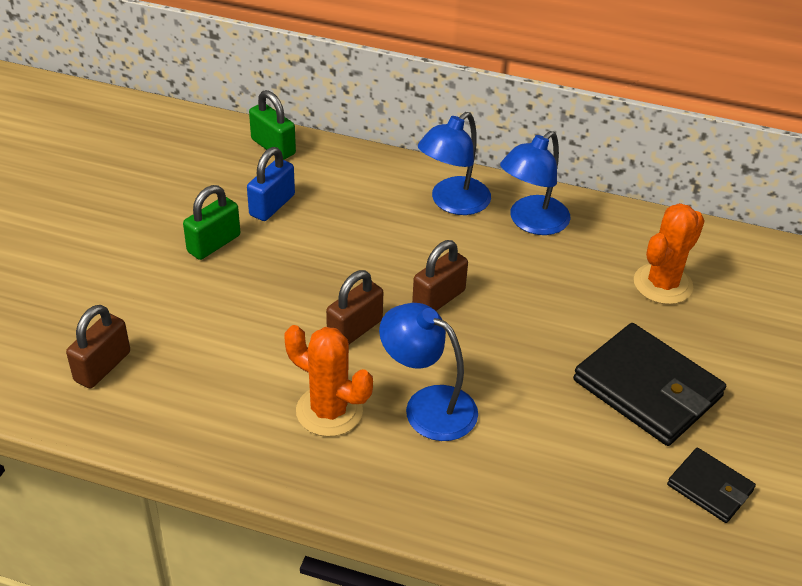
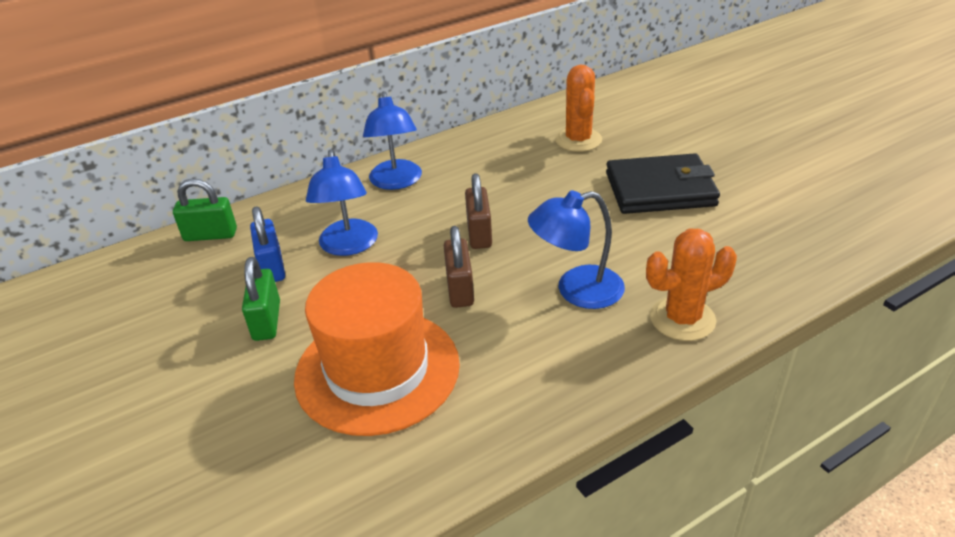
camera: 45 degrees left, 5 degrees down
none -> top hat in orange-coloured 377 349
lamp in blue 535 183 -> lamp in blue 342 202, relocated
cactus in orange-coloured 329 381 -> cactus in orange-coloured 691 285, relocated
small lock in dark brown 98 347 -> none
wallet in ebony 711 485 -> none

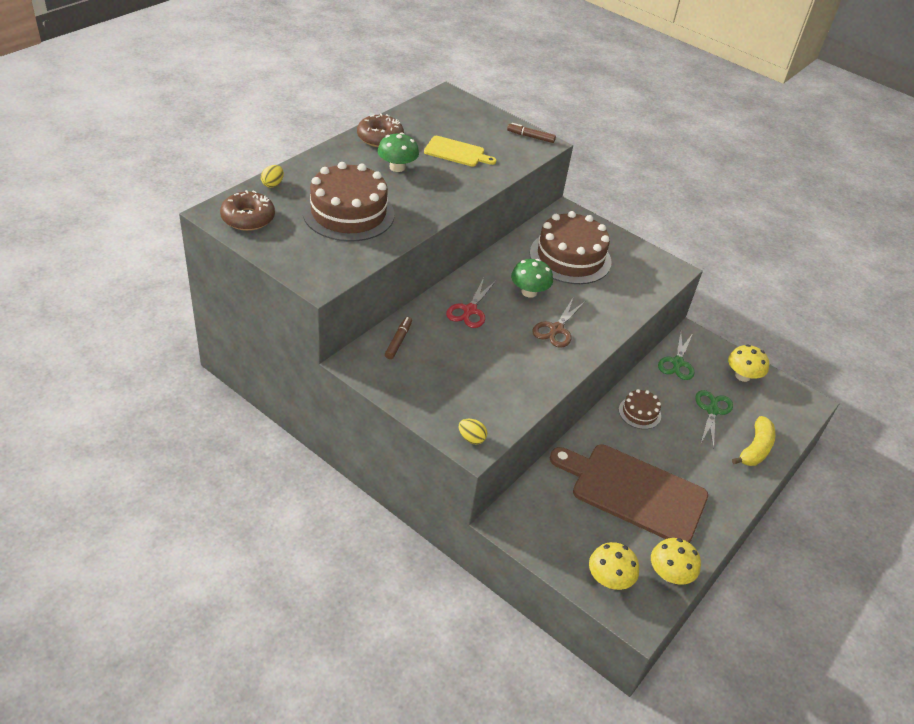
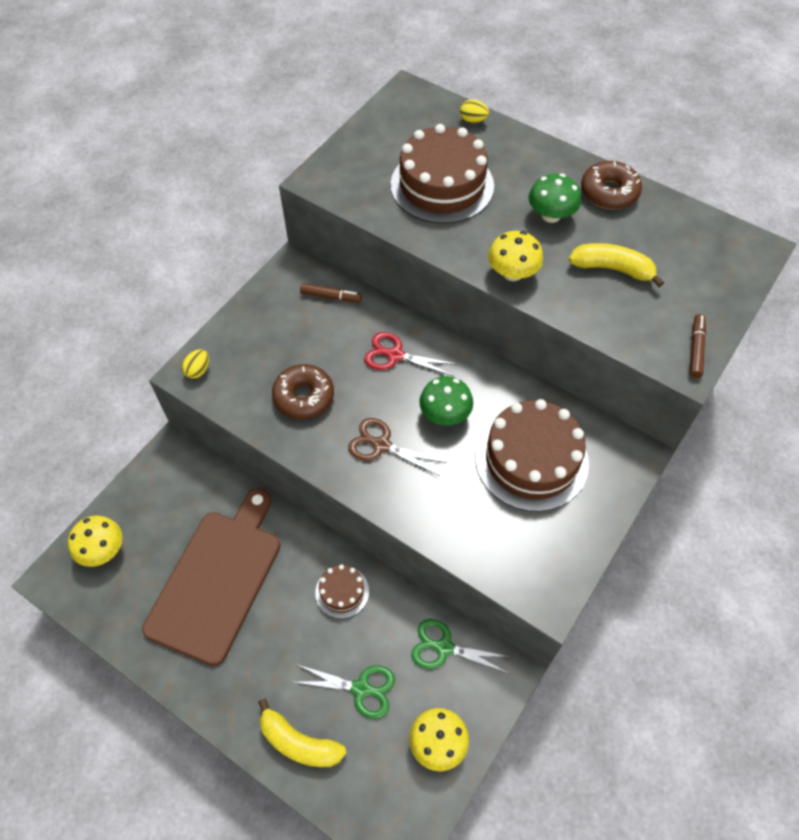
camera: 90 degrees right, 15 degrees up
glazed donut in dark brown 247 210 -> glazed donut in dark brown 303 392, relocated
fungus in bright yellow 676 561 -> fungus in bright yellow 515 256, relocated
cutting board in bright yellow 460 151 -> toy banana in bright yellow 616 265

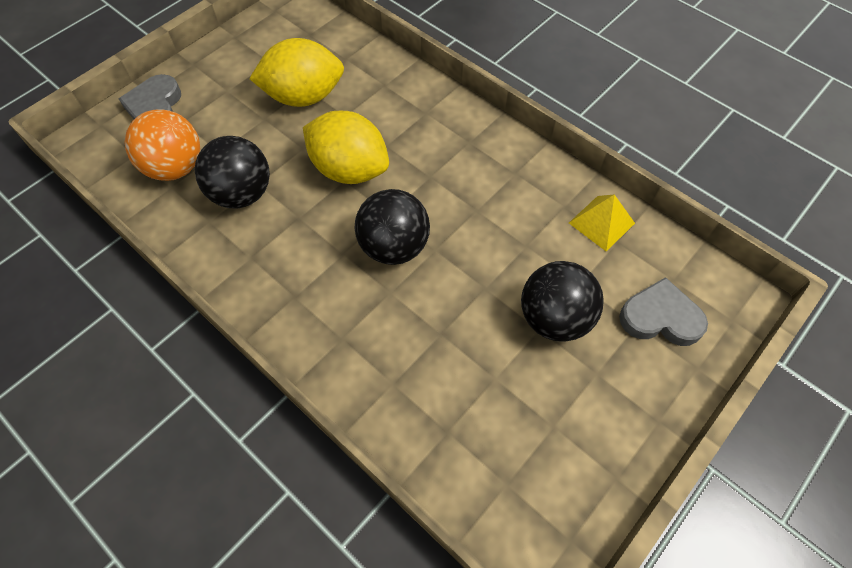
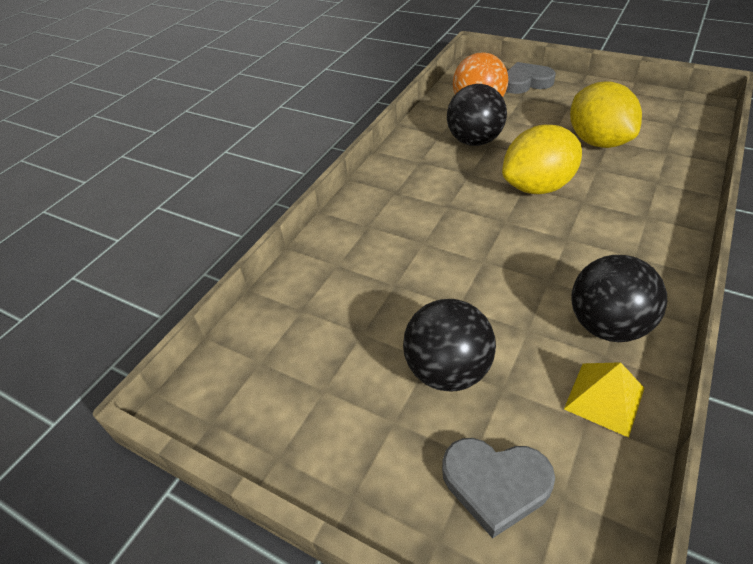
camera: 80 degrees right, 15 degrees down
heart in gray 663 311 -> heart in gray 498 488, 105 degrees clockwise
toy lemon in bright yellow 346 147 -> toy lemon in bright yellow 542 159, 45 degrees clockwise
ball in ebony 392 227 -> ball in ebony 619 298, relocated

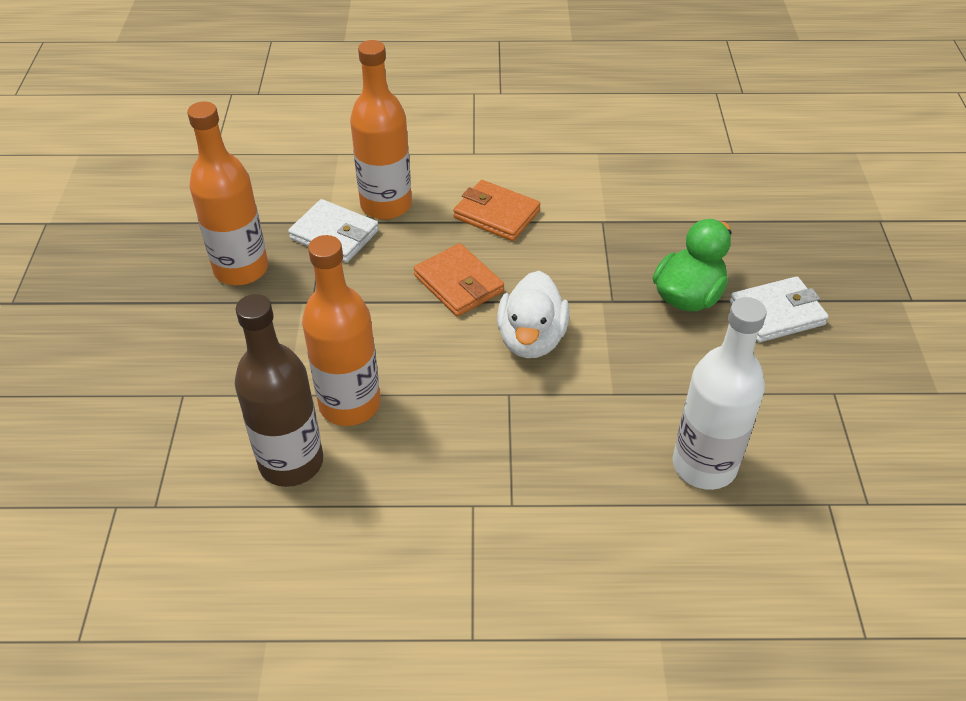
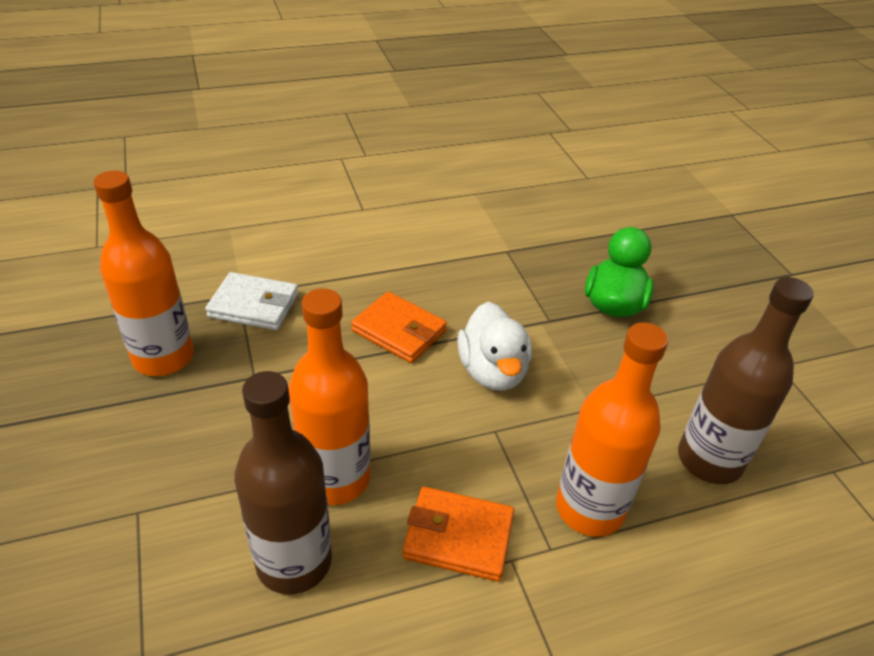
camera: 20 degrees left, 5 degrees down
wallet in orange-coloured 496 210 -> wallet in orange-coloured 458 534, relocated
flask in orange-coloured 381 129 -> flask in orange-coloured 612 429, relocated
flask in pure white 720 393 -> flask in dark brown 746 380
wallet in pure white 779 309 -> none

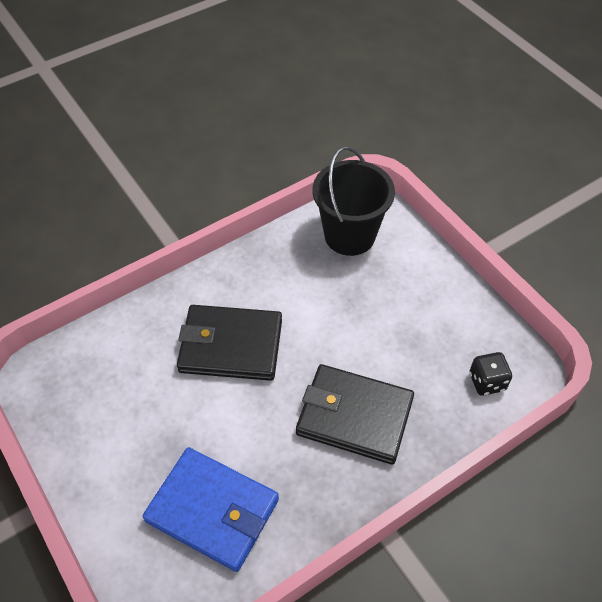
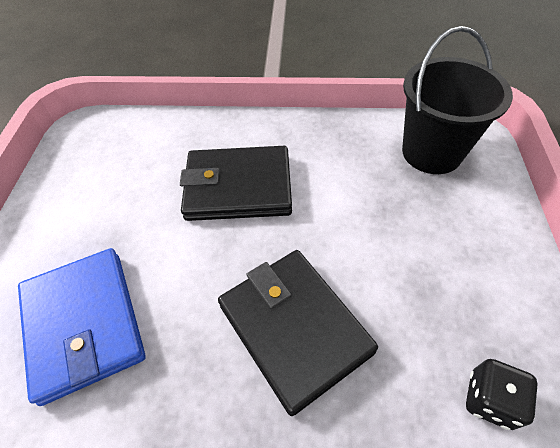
camera: 40 degrees right, 0 degrees up
wallet in ebony 229 343 -> wallet in ebony 236 183, 45 degrees counterclockwise

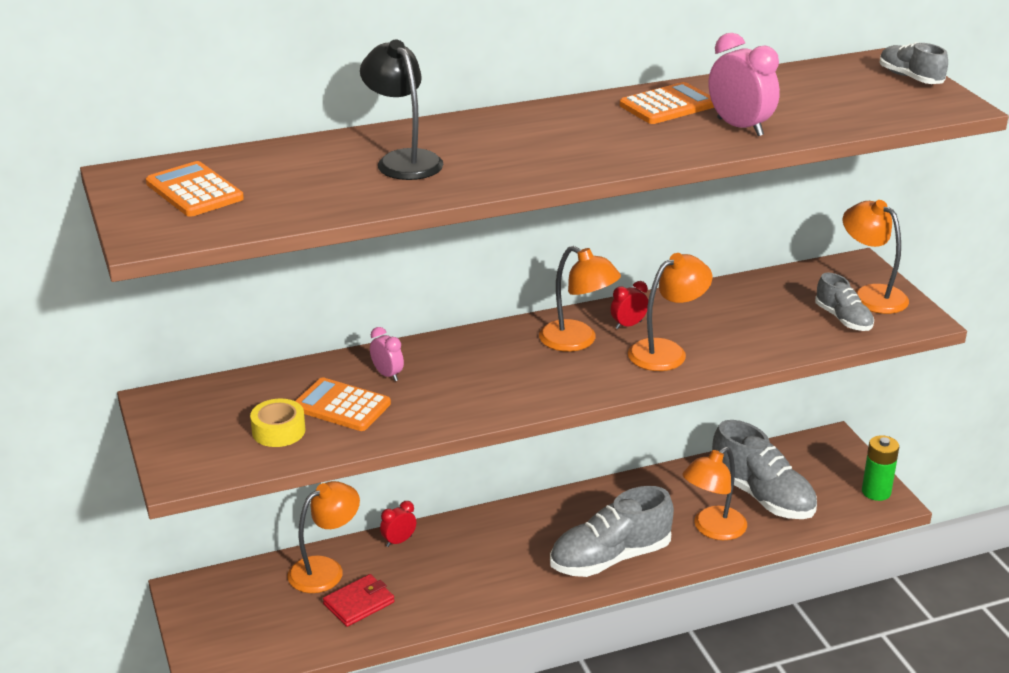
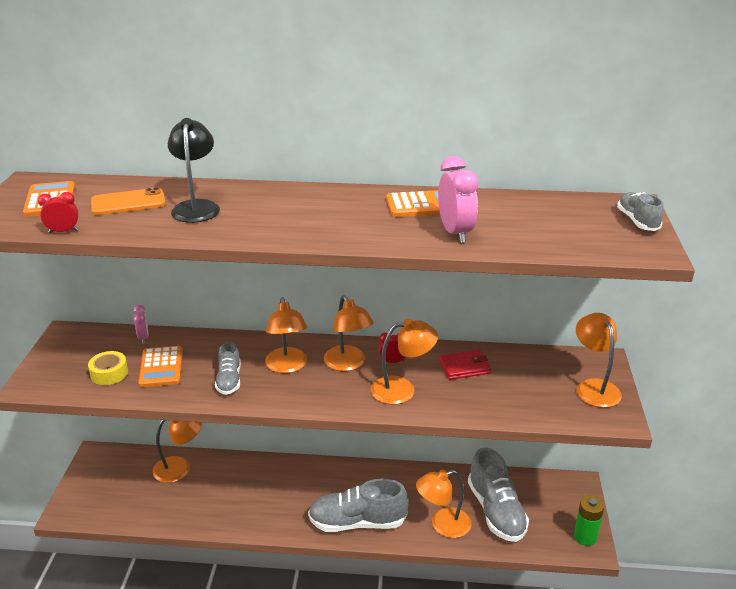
camera: 25 degrees right, 0 degrees up
bedside clock in red 398 524 -> bedside clock in red 58 212, relocated
none -> phone in orange-coloured 128 201
bedside clock in rose-pink 387 354 -> bedside clock in rose-pink 141 324, relocated
pocket calculator in orange-coloured 343 404 -> pocket calculator in orange-coloured 160 366, 150 degrees counterclockwise
shoe in gray 844 302 -> shoe in gray 228 368, relocated
none -> lamp in orange-coloured 286 335
wallet in red 359 600 -> wallet in red 465 365, relocated

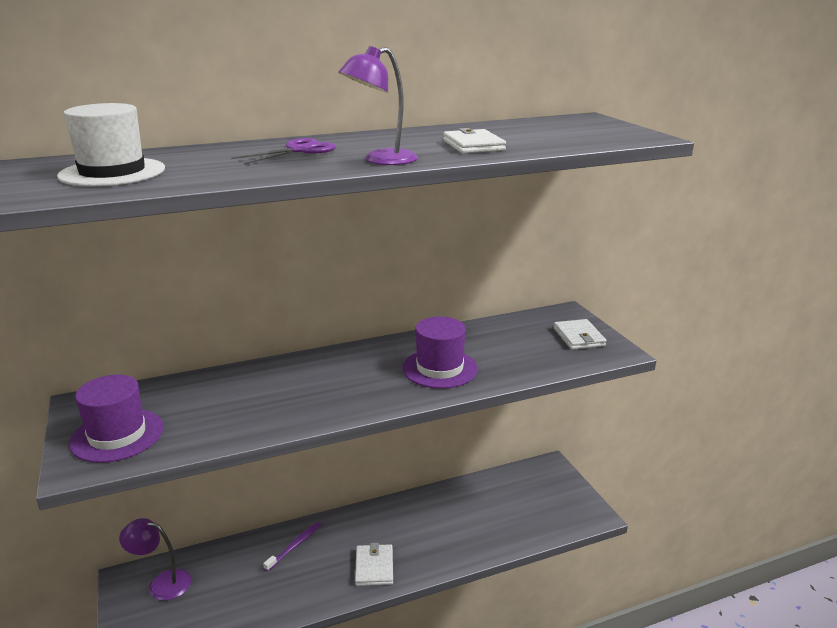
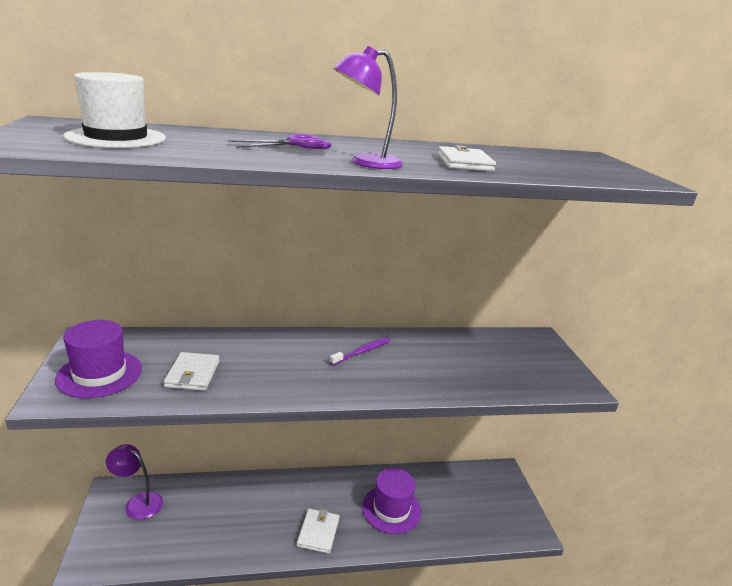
camera: 10 degrees right, 0 degrees up
wallet in pure white 580 334 -> wallet in pure white 192 371, relocated
tooth brush in purple 292 546 -> tooth brush in purple 360 351, relocated
top hat in purple 440 352 -> top hat in purple 391 501, relocated

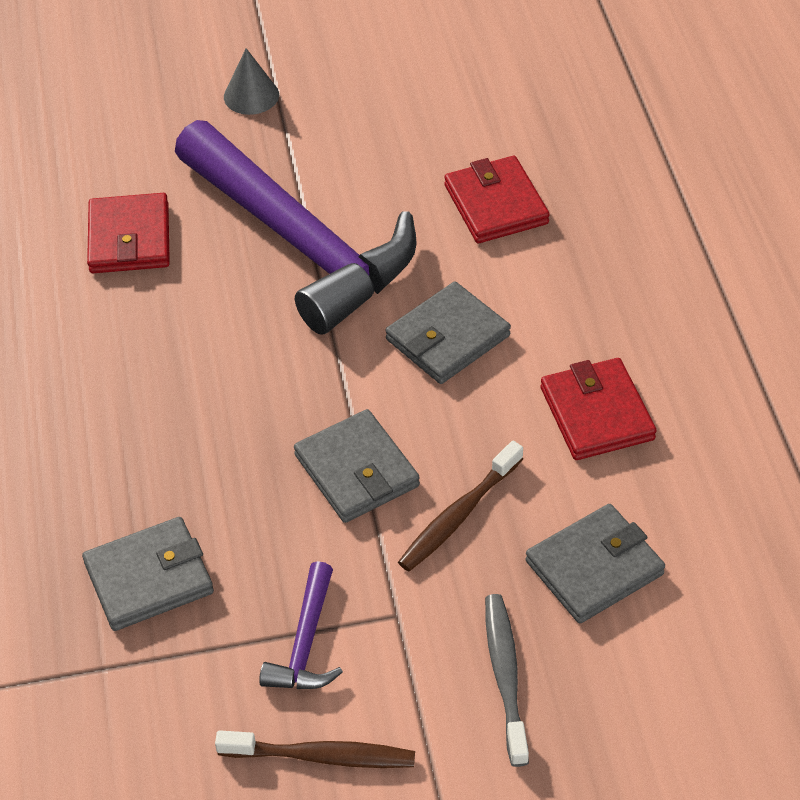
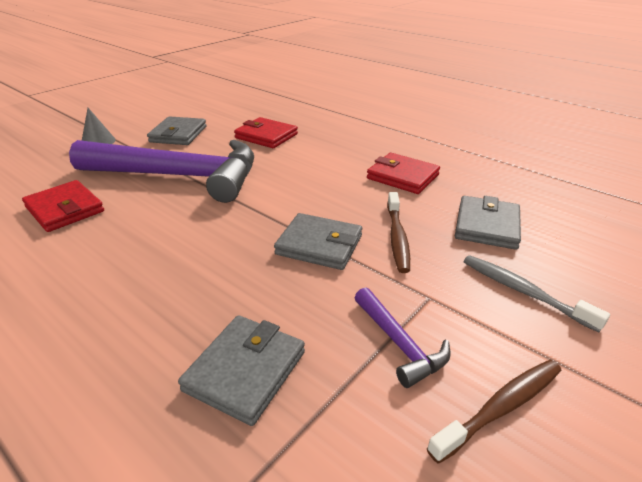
camera: 40 degrees left, 15 degrees down
wallet in gray 448 333 -> wallet in gray 177 130, relocated

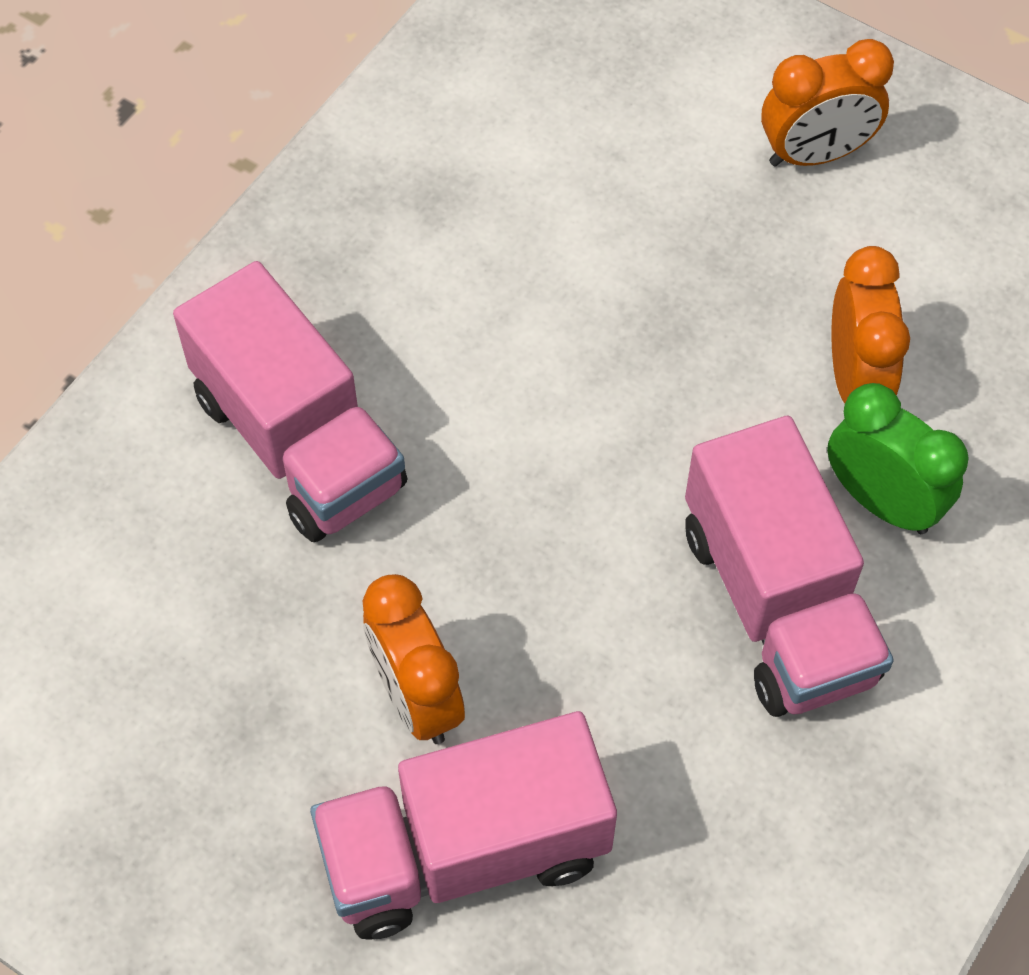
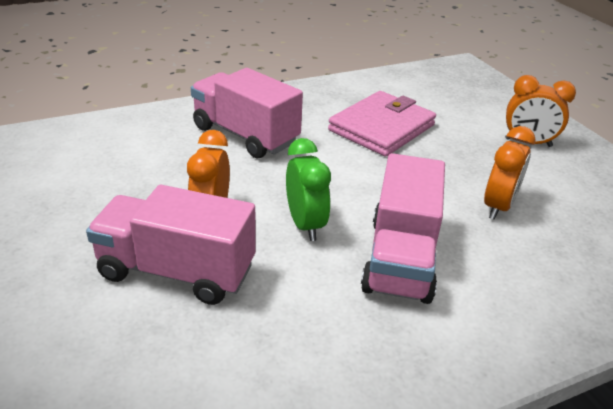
camera: 30 degrees right, 25 degrees down
toy truck in rose-pink 290 401 -> toy truck in rose-pink 247 113, 135 degrees clockwise
bedside clock in emerald 898 458 -> bedside clock in emerald 308 189, relocated
none -> wallet in rose-pink 382 124

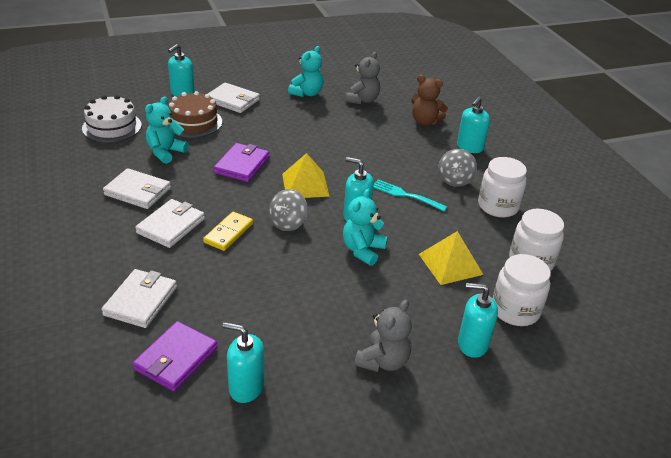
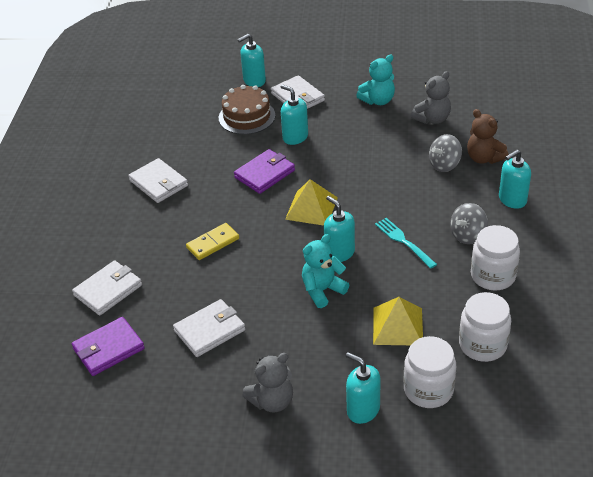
camera: 30 degrees right, 5 degrees up
wallet in pure white 170 223 -> wallet in pure white 209 328, relocated
soap pump in aqua 243 362 -> soap pump in aqua 294 115, relocated
toy top in gray 288 210 -> toy top in gray 445 153, relocated
gateau in pure white 112 118 -> none
stuffed bear in aqua 167 130 -> none

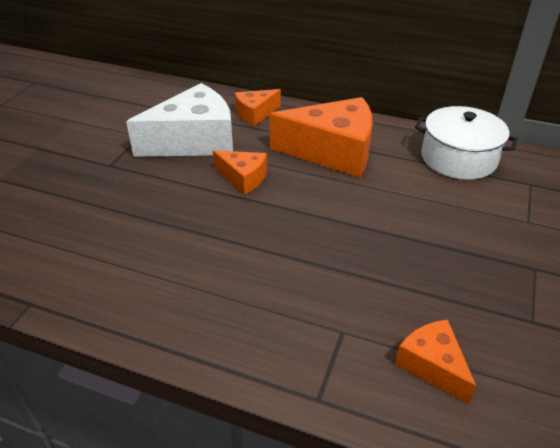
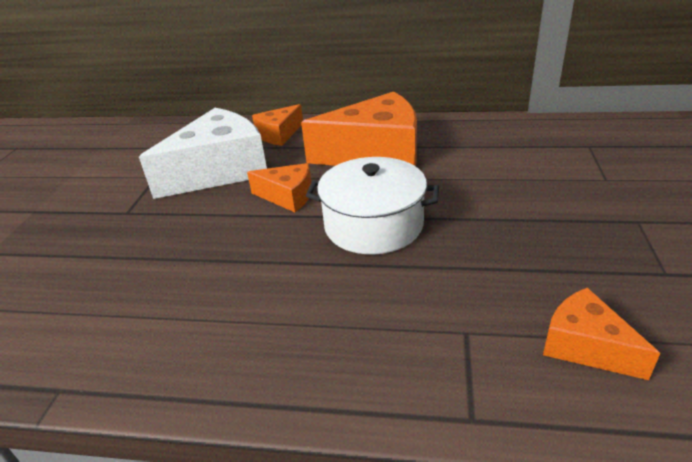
camera: 10 degrees left, 5 degrees down
cooking pot in pure white 466 143 -> cooking pot in pure white 372 205, relocated

